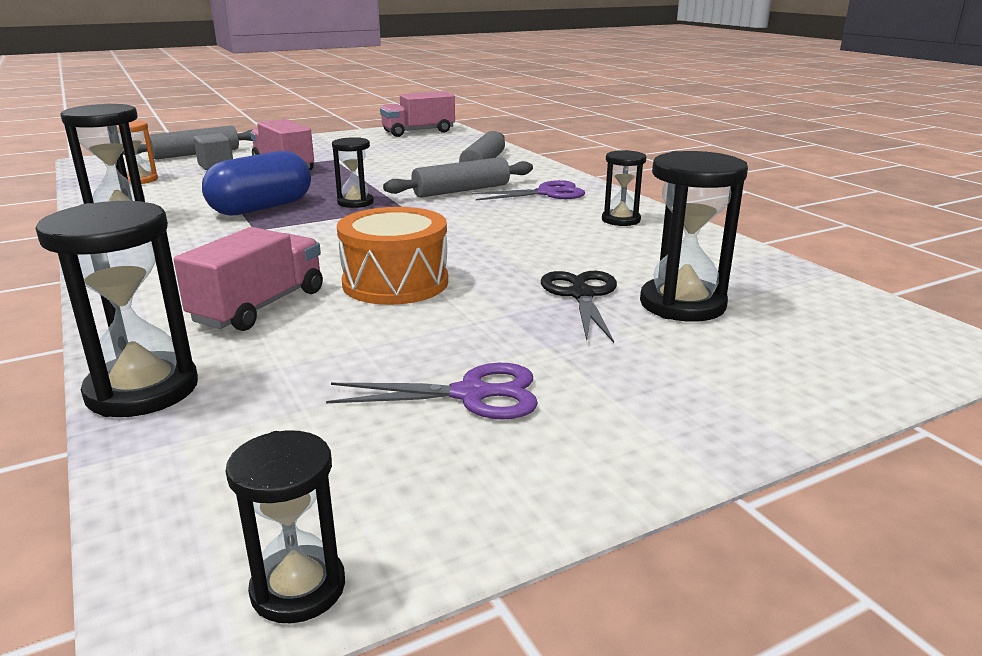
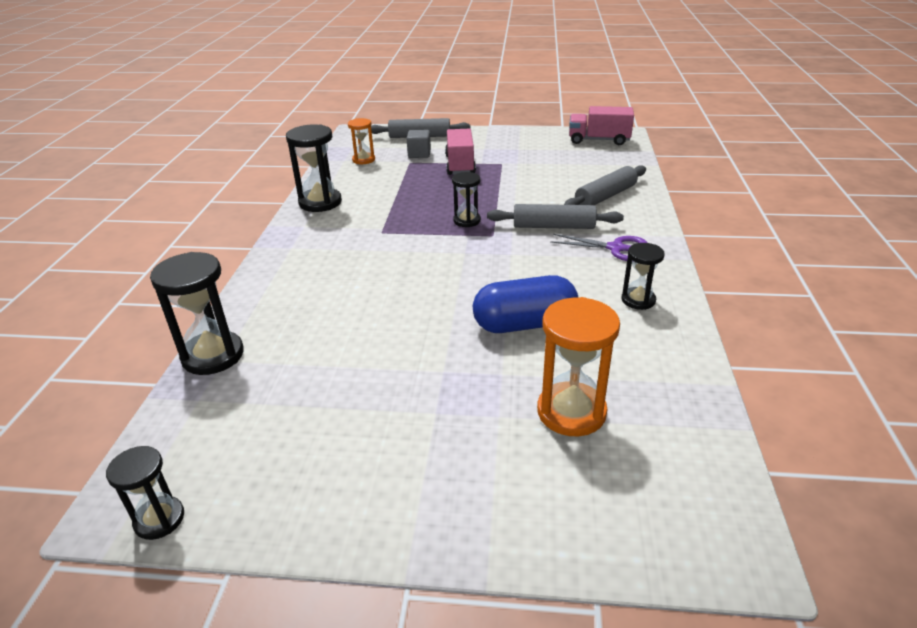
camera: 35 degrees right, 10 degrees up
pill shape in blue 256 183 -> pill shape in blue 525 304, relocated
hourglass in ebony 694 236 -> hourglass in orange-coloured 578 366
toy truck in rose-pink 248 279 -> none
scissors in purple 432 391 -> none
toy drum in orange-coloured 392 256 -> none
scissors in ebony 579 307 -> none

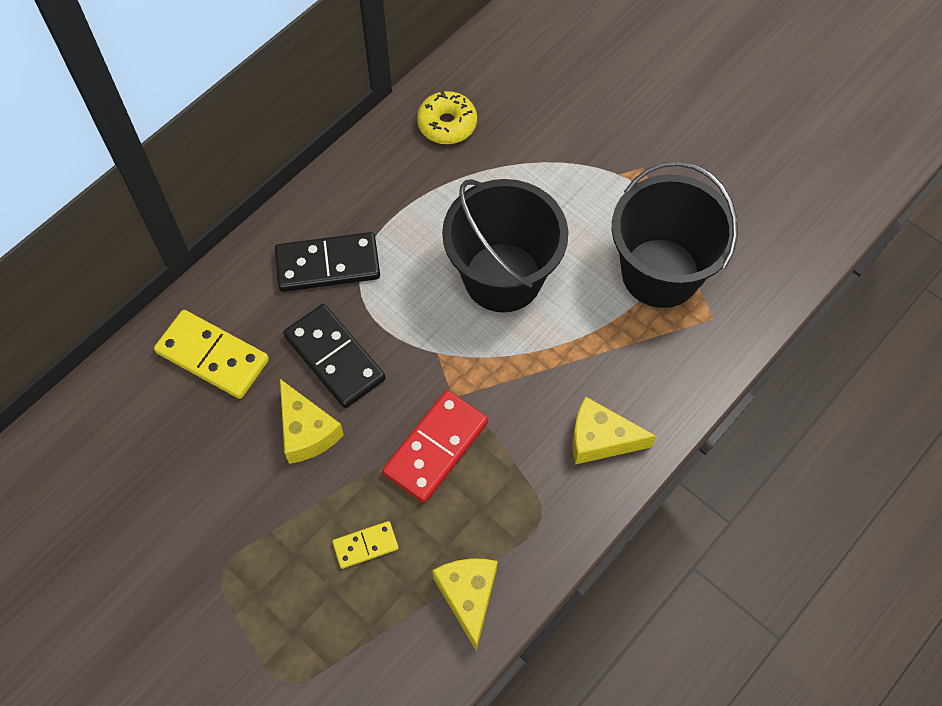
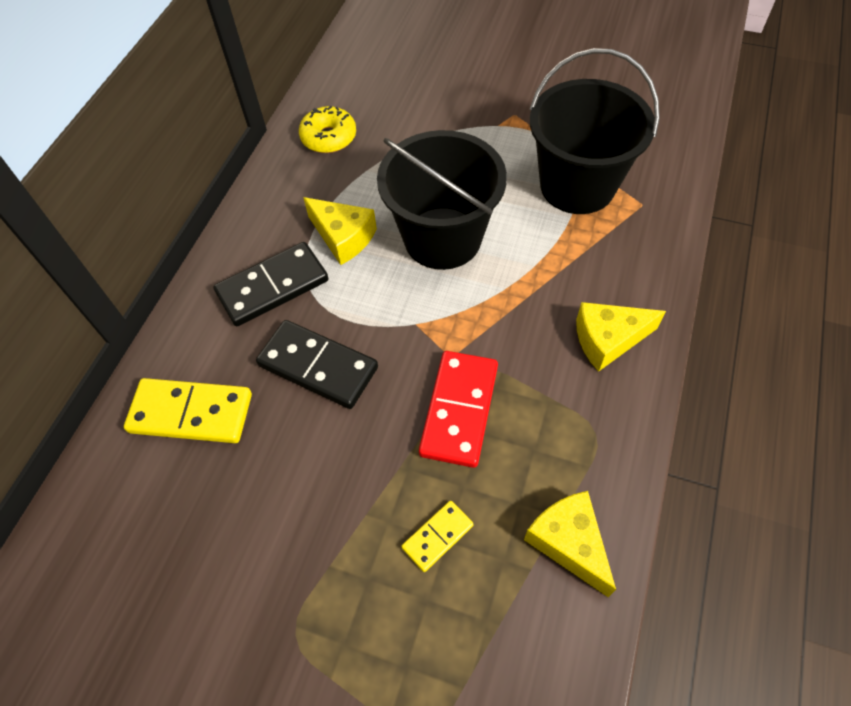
camera: 20 degrees left, 5 degrees down
piece of cheese in bright yellow 312 421 -> piece of cheese in bright yellow 340 231, relocated

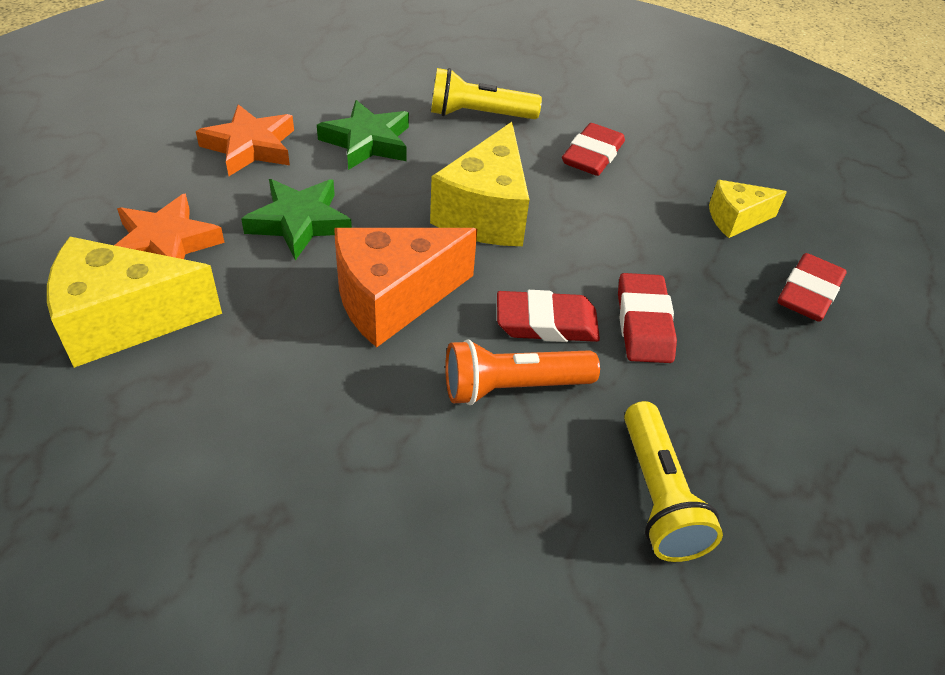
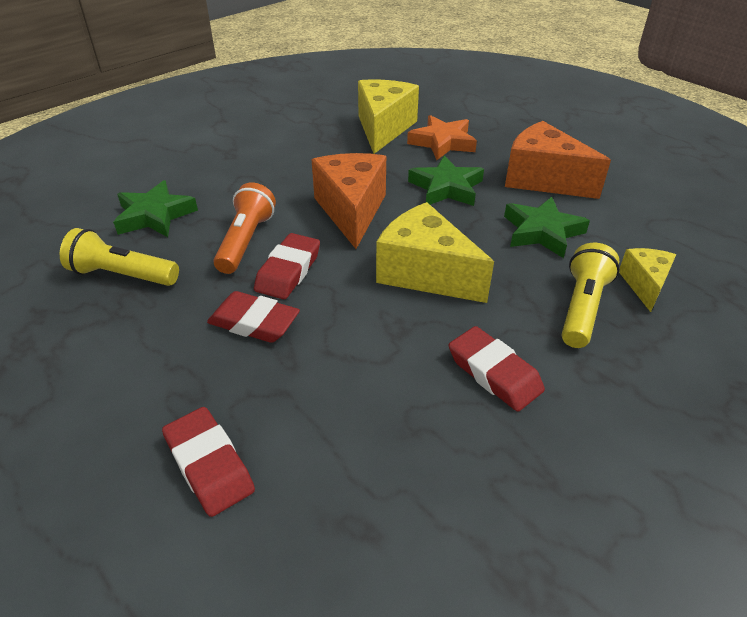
camera: 115 degrees right, 5 degrees down
none -> five-pointed star in emerald 155 208
five-pointed star in orange-coloured 245 140 -> piece of cheese in orange-coloured 558 160
piece of cheese in bright yellow 748 209 -> piece of cheese in bright yellow 647 280, relocated

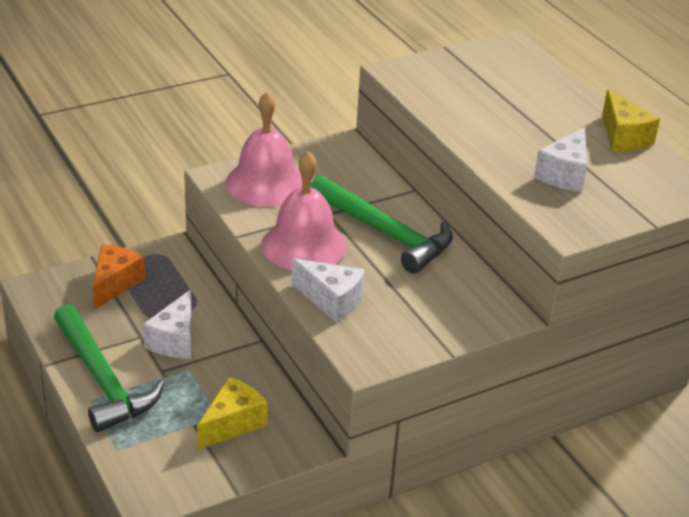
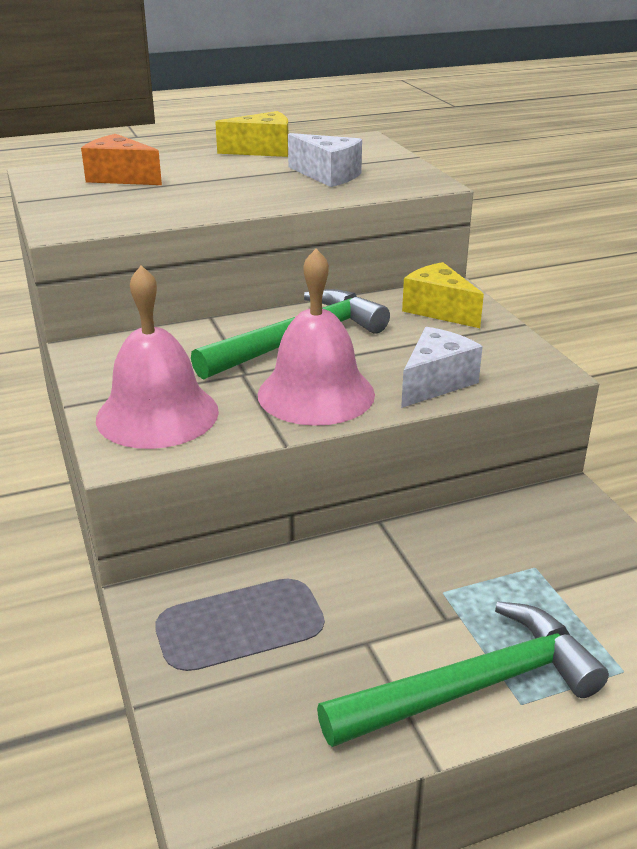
camera: 80 degrees left, 5 degrees down
piece of cheese in orange-coloured 119 277 -> piece of cheese in orange-coloured 121 159, relocated
piece of cheese in bright yellow 232 413 -> piece of cheese in bright yellow 443 295, relocated
piece of cheese in pure white 167 324 -> none

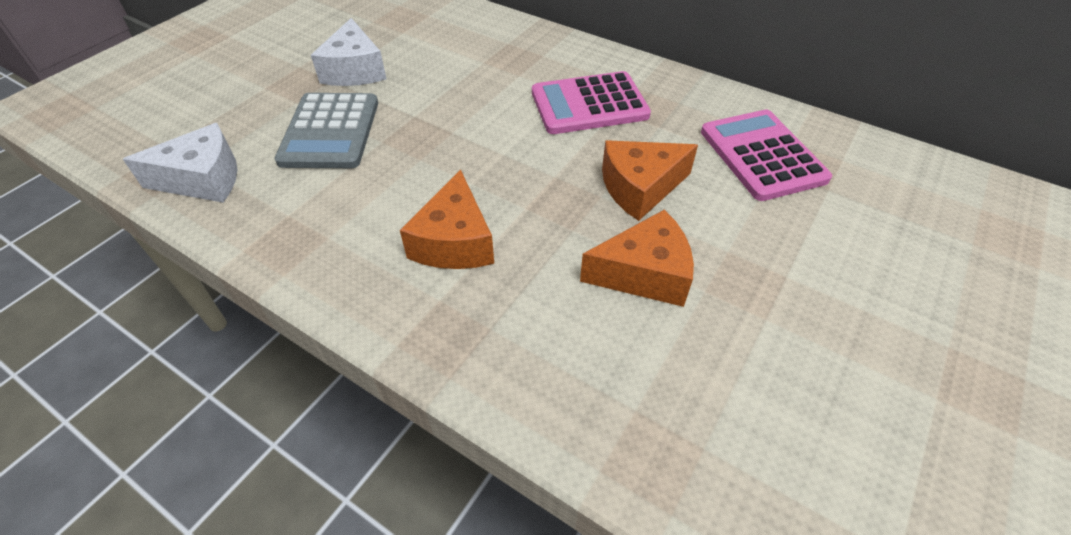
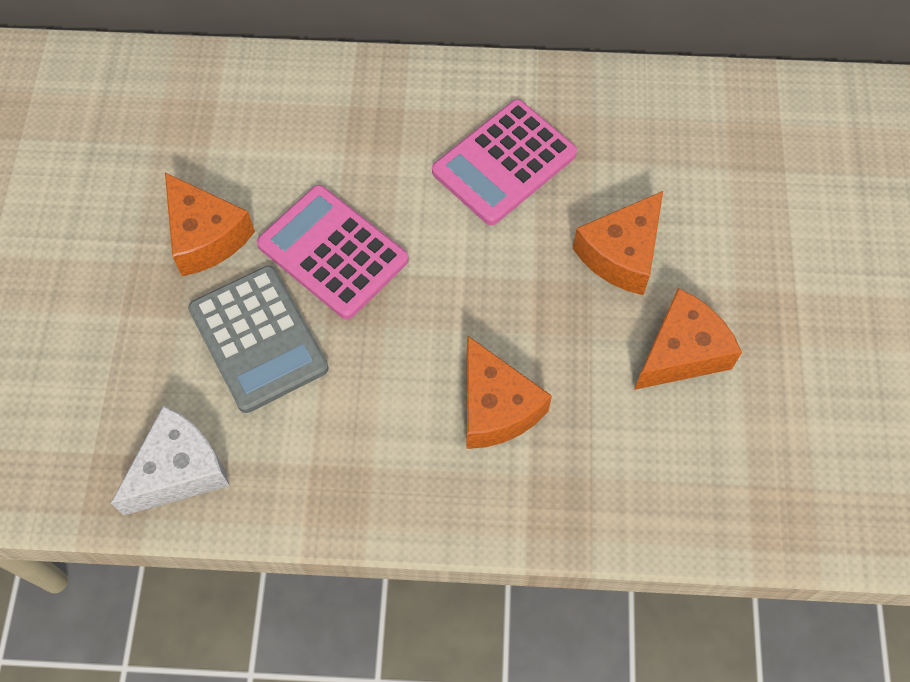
camera: 30 degrees left, 15 degrees up
piece of cheese in pure white 349 52 -> piece of cheese in orange-coloured 210 224
pocket calculator in rose-pink 766 155 -> pocket calculator in rose-pink 333 252, relocated

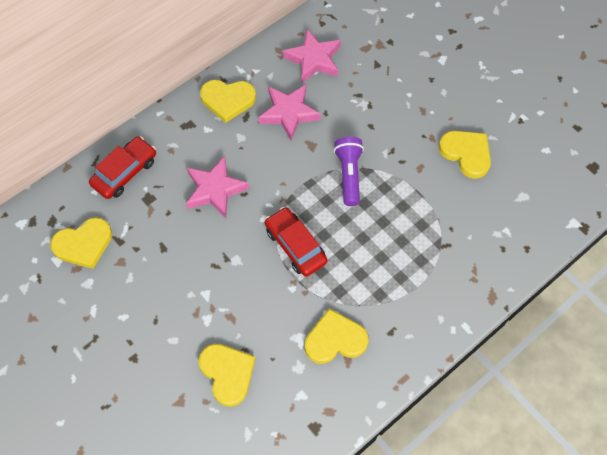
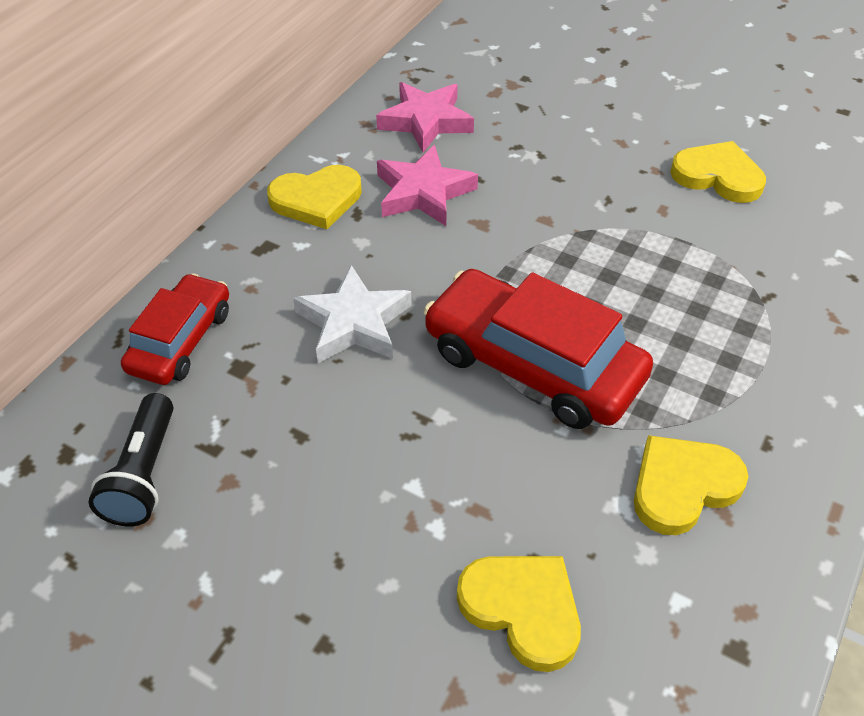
camera: 20 degrees left, 15 degrees down
heart in bright yellow 81 243 -> flashlight in ebony 131 459
five-pointed star in rose-pink 217 187 -> five-pointed star in pure white 352 314
automobile in red 296 242 -> automobile in red 538 349, x1.63
flashlight in purple 349 171 -> none

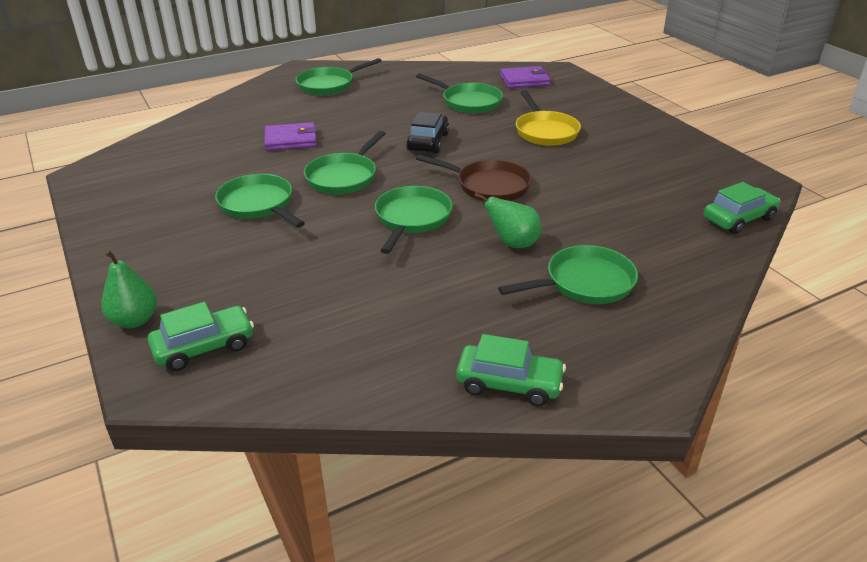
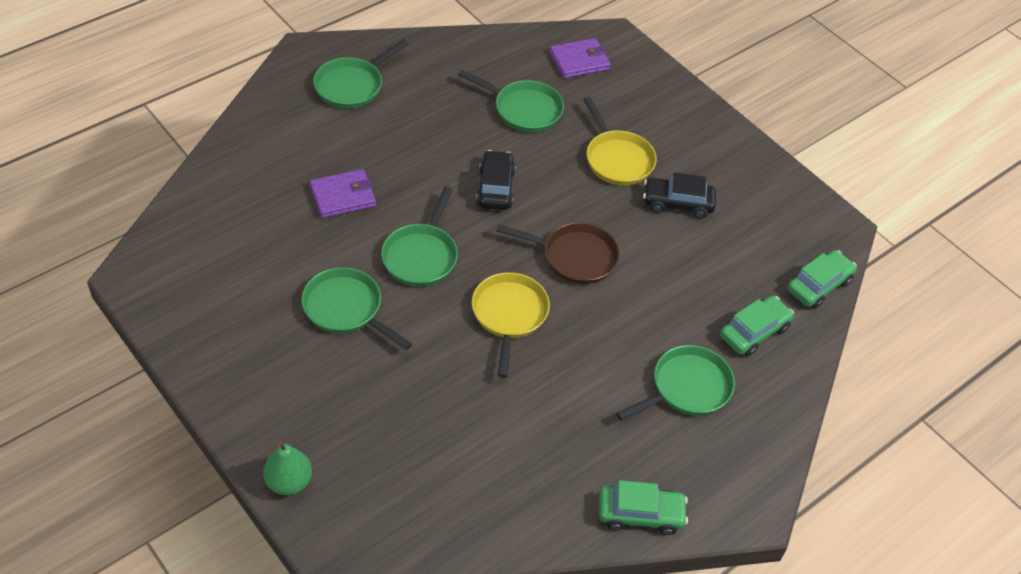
camera: 15 degrees left, 15 degrees up
skillet in emerald 414 220 -> skillet in bright yellow 511 325
none -> automobile in ebony 679 195
automobile in emerald 201 336 -> automobile in emerald 757 326, relocated
pear in emerald 508 220 -> none

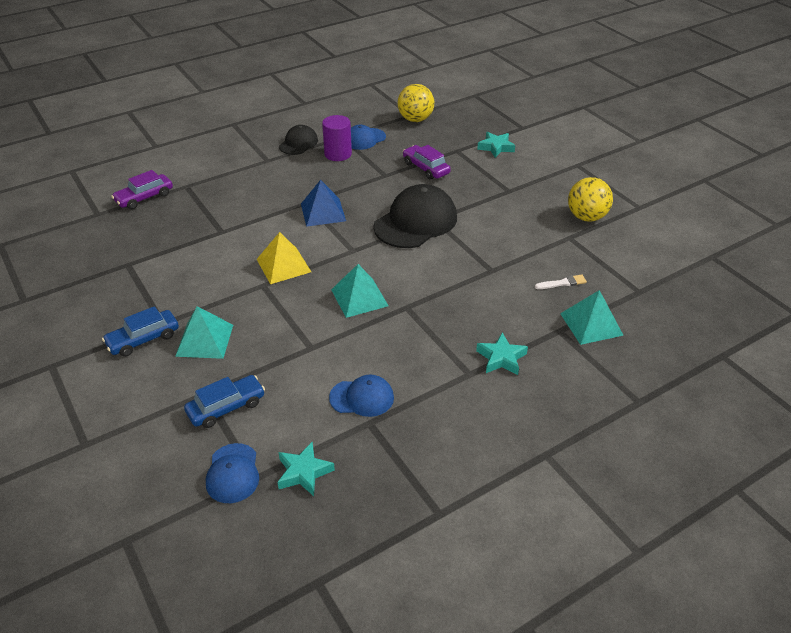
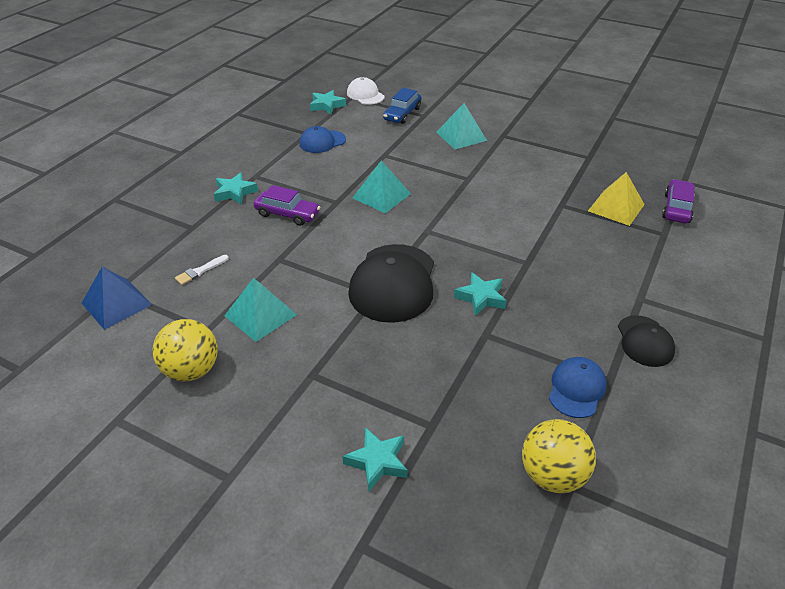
camera: 150 degrees right, 0 degrees up
pyramid in blue 323 203 -> pyramid in blue 117 298, relocated
pyramid in aqua 592 317 -> pyramid in aqua 260 310, relocated
automobile in purple 427 162 -> automobile in purple 287 205, relocated
baseball cap in blue 232 473 -> baseball cap in pure white 365 91
none -> five-pointed star in aqua 480 294
pyramid in bright yellow 284 258 -> pyramid in bright yellow 616 199, relocated
automobile in blue 140 331 -> none
cylinder in purple 337 138 -> none

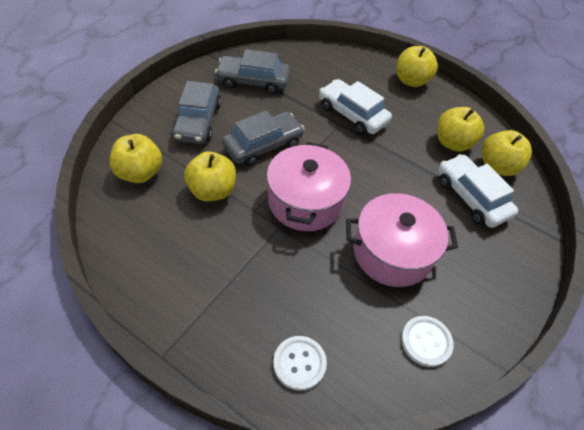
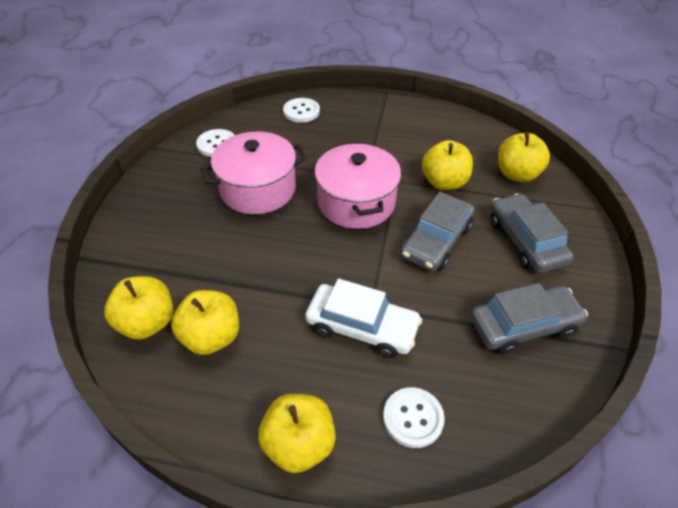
camera: 160 degrees right, 5 degrees down
none -> shirt button in pure white 414 417
automobile in pure white 478 191 -> none

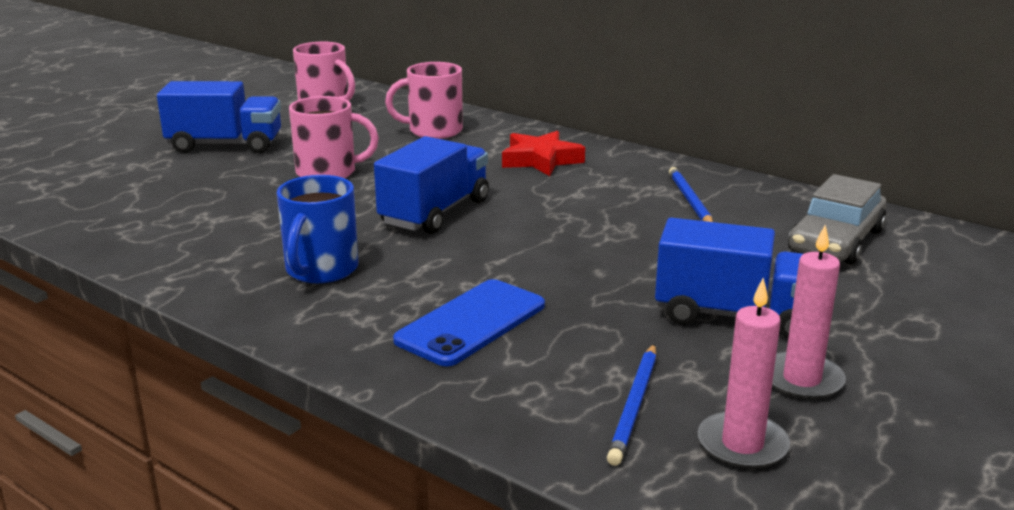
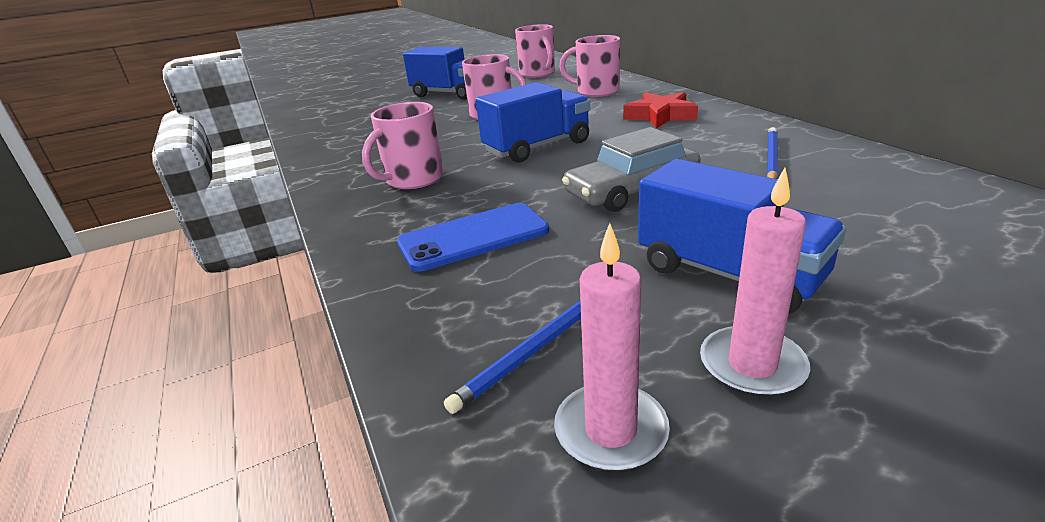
camera: 30 degrees right, 5 degrees up
coffee mug in blue 317 229 -> coffee mug in rose-pink 402 145
automobile in gray 837 219 -> automobile in gray 631 169, relocated

